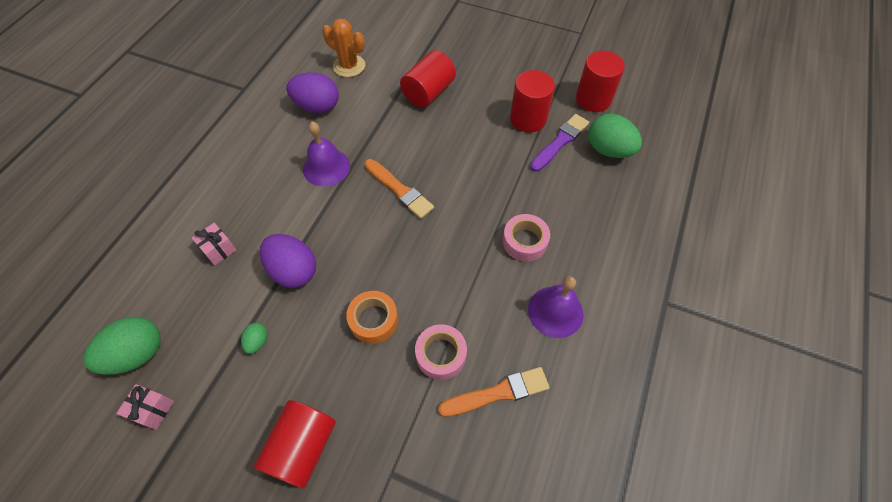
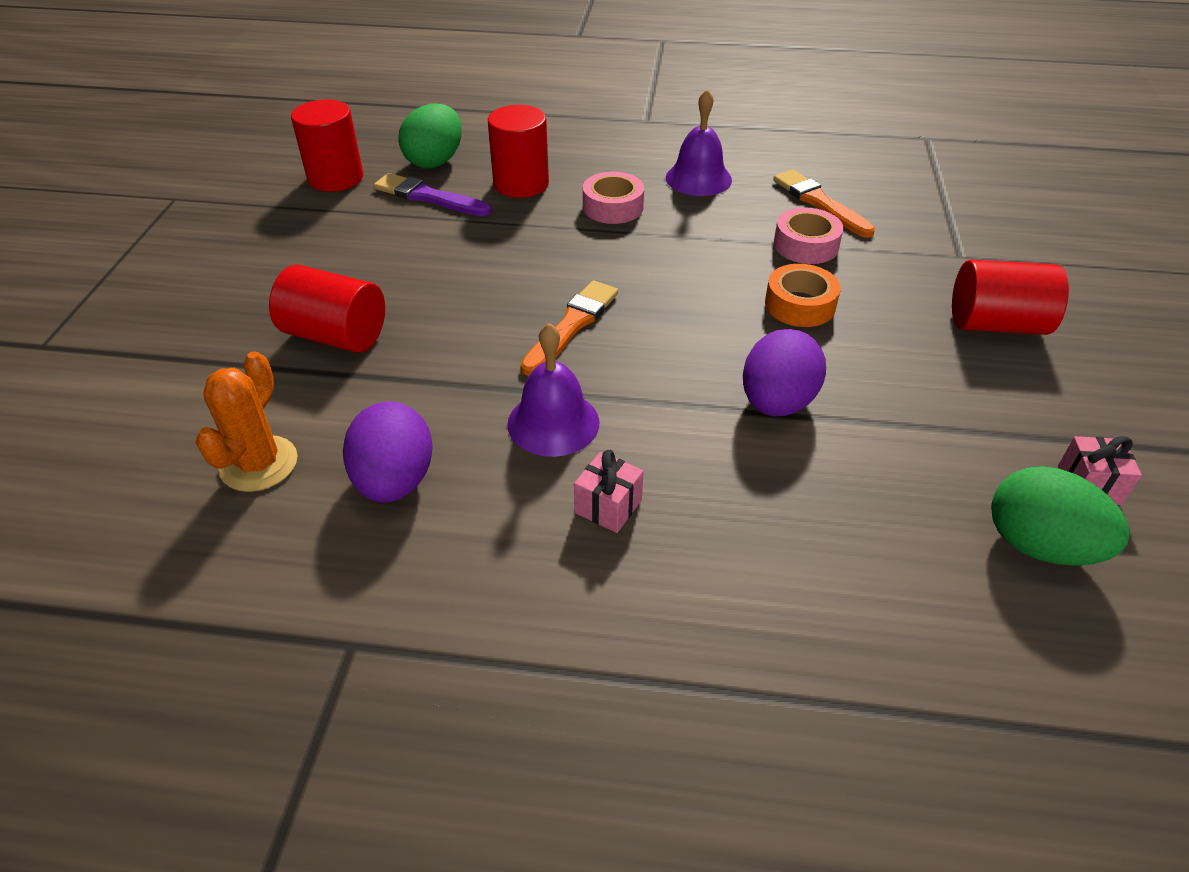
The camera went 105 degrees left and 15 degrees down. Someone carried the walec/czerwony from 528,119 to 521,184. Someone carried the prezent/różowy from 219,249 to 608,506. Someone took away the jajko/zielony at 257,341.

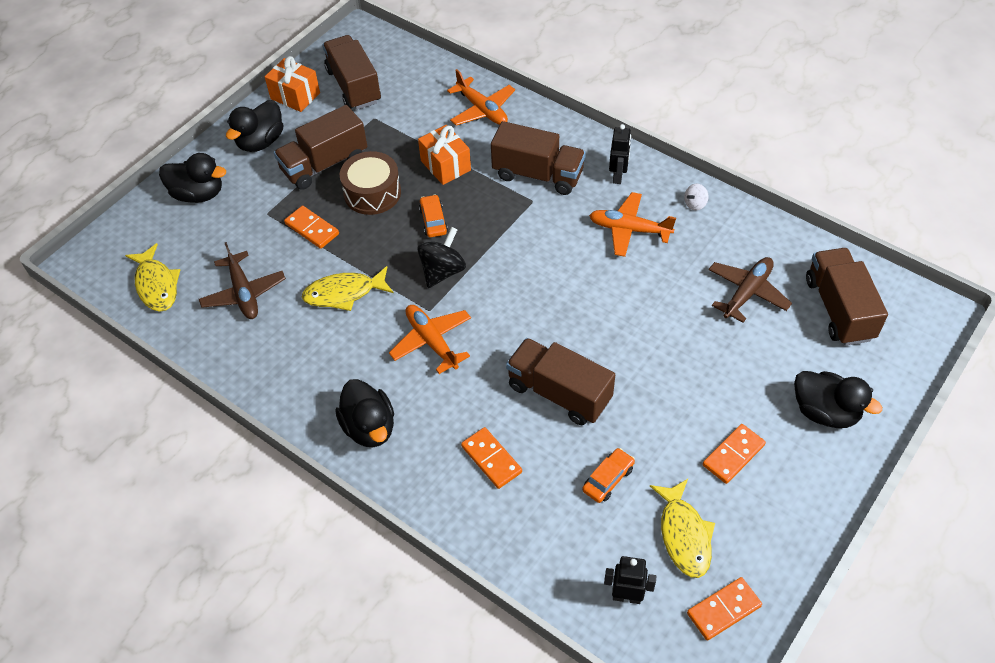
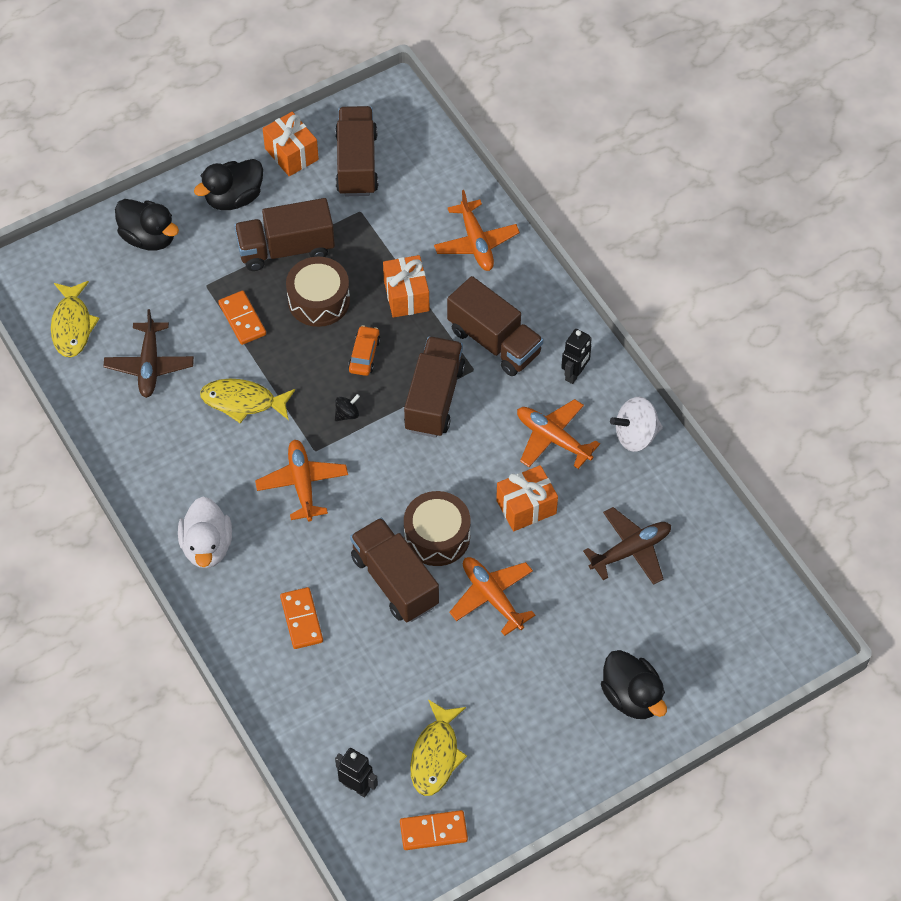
The camera went 20 degrees right and 5 degrees up. Someone scaled the bączek/biały at 695,204 by 1.88. Someone scaled the bączek/czarny at 442,271 by 0.53. Someone carried the ciężarówka/brązowy from 839,309 to 434,398. Someone repainted the kaczka/czarny at 369,427, which became the kaczka/biały at 207,546. Someone took away the kostka domina/pomarańczowy at 733,455. Someone took away the samochód/pomarańczowy at 608,479. Someone put down the prezent/pomarańczowy at 526,507. Someone put down the bęben/brązowy at 437,536. Someone put down the samolot/pomarańczowy at 492,597.

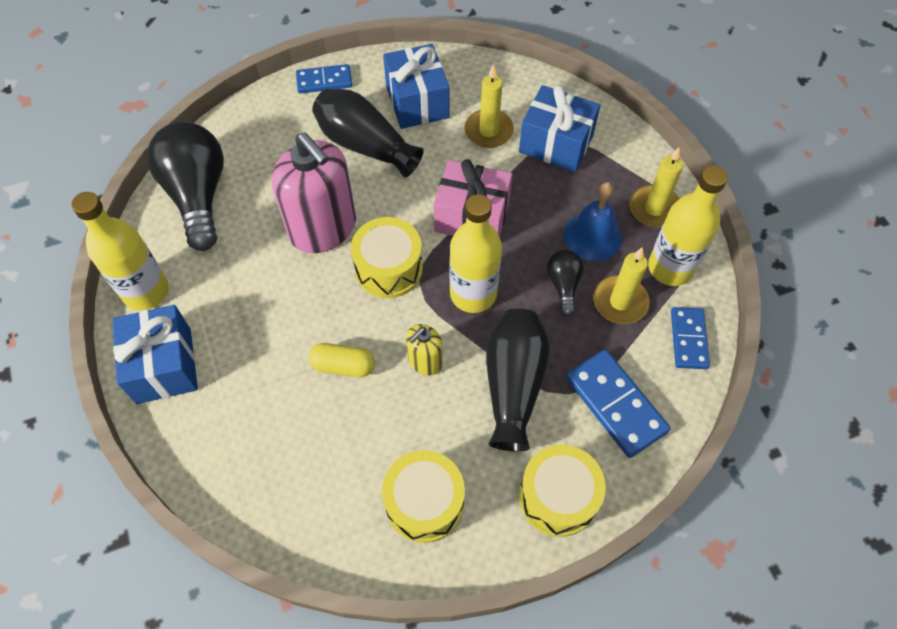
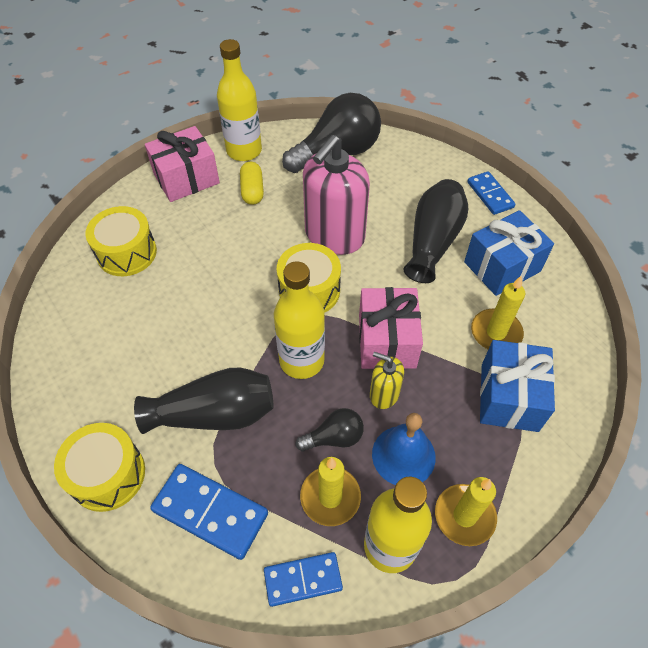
The camera went 75 degrees right and 5 degrees down. Someone repainted the prezent/niebieski at 164,365, which became the prezent/różowy at 186,178. Someone carried the dozownik mydła/żółty from 425,361 to 384,394. Someone carried the kapsułka/żółty from 343,366 to 252,191. Someone rotated the kostka domina/niebieski at 616,404 by 75 degrees clockwise. Someone carried the bęben/żółty from 424,502 to 127,252.

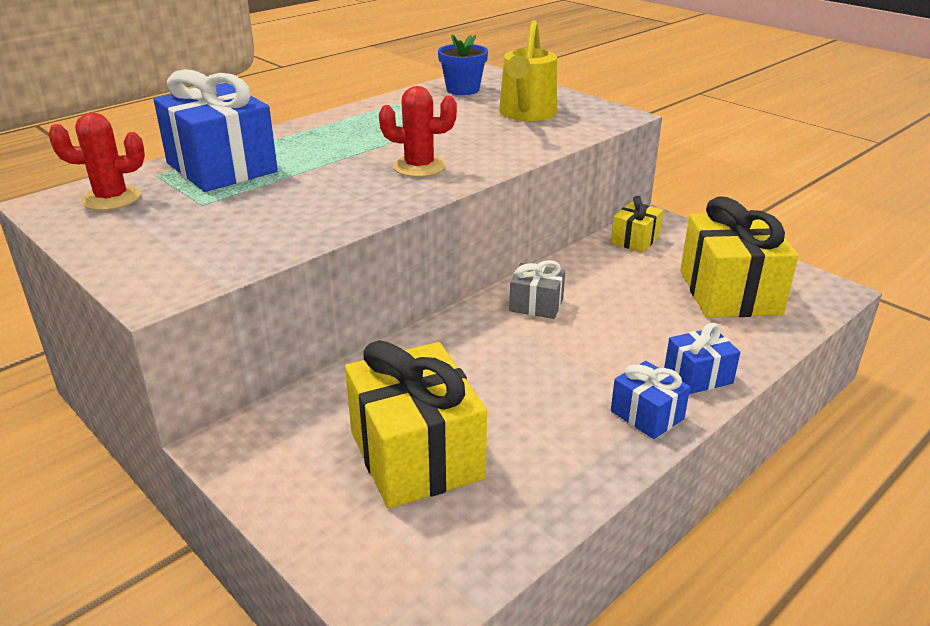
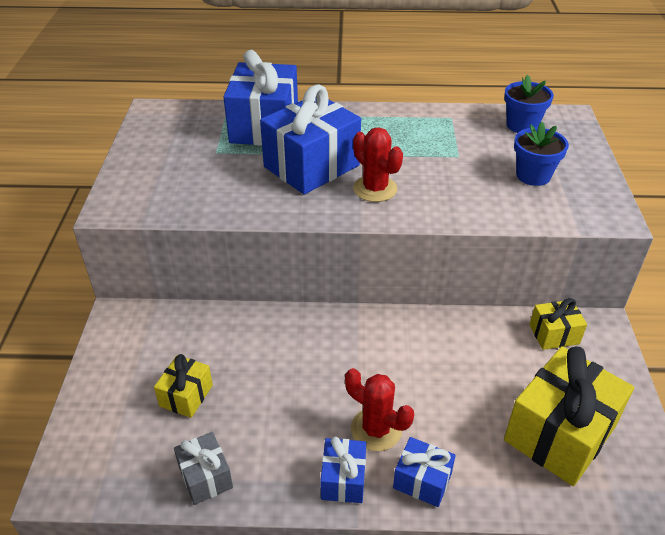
The camera went 45 degrees right and 10 degrees up. Someone swapped the konewka/żółty at 526,113 for the doniczka/niebieski at 533,175. Someone carried the kaktus/czerwony from 111,198 to 376,429. Someone carried the prezent/szary from 536,305 to 205,477. Someone scaled the prezent/żółty at 416,455 by 0.50. Someone put down the prezent/niebieski at 311,166.

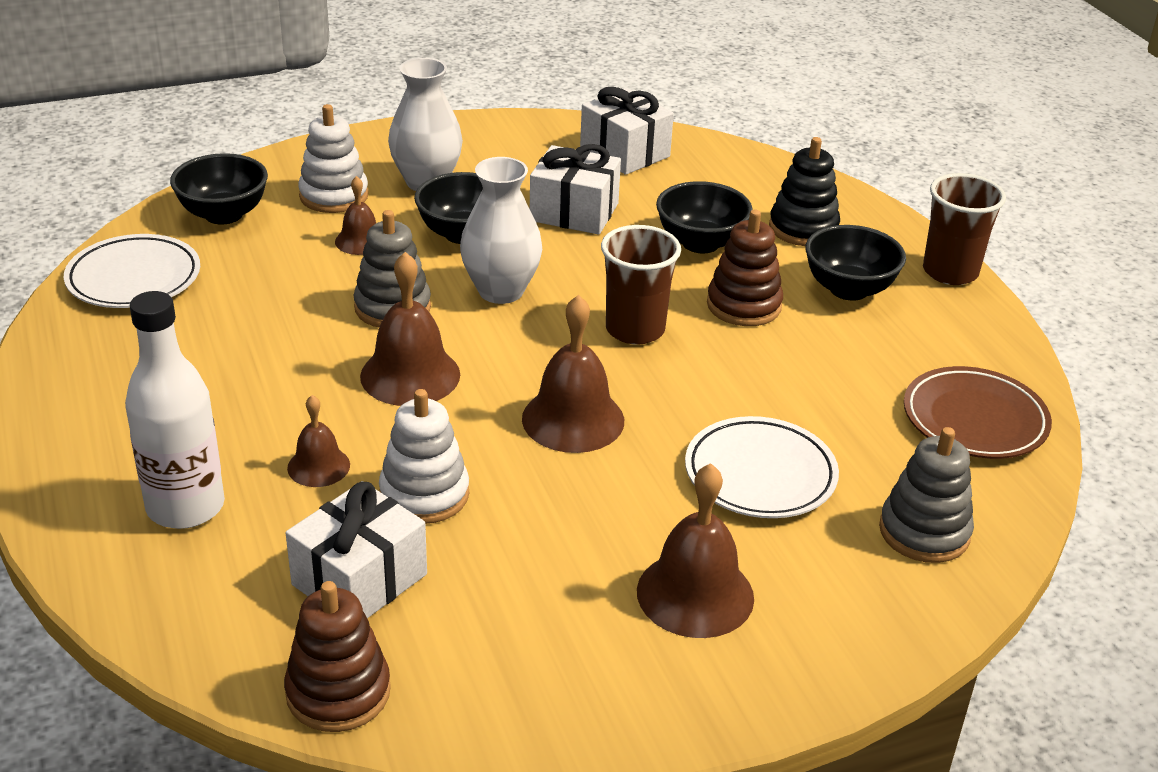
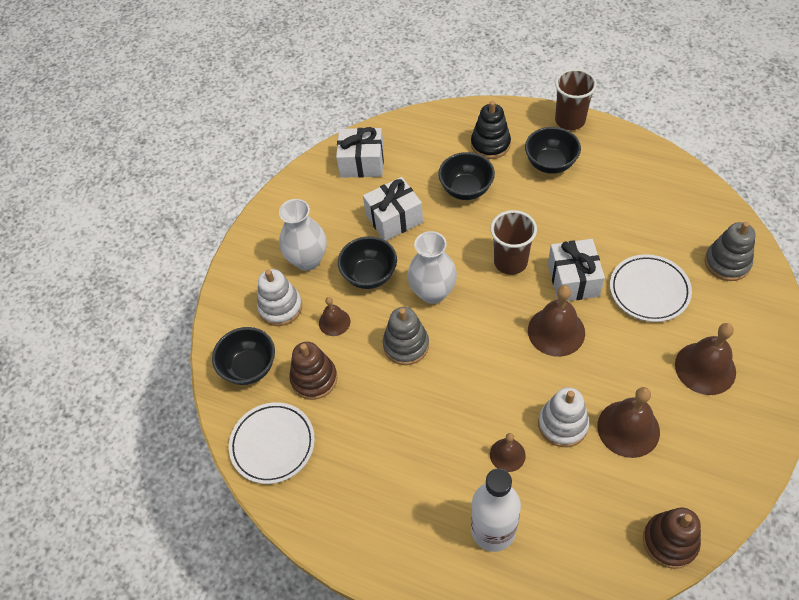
The camera went 40 degrees left and 20 degrees up. Someone carried the zabawka nakładanka/brązowy from 744,305 to 314,379. Someone carried the dzwonek/brązowy from 410,375 to 628,428. Someone took away the talerz/brązowy at 974,420. Someone carried the prezent/biały from 359,579 to 573,280.

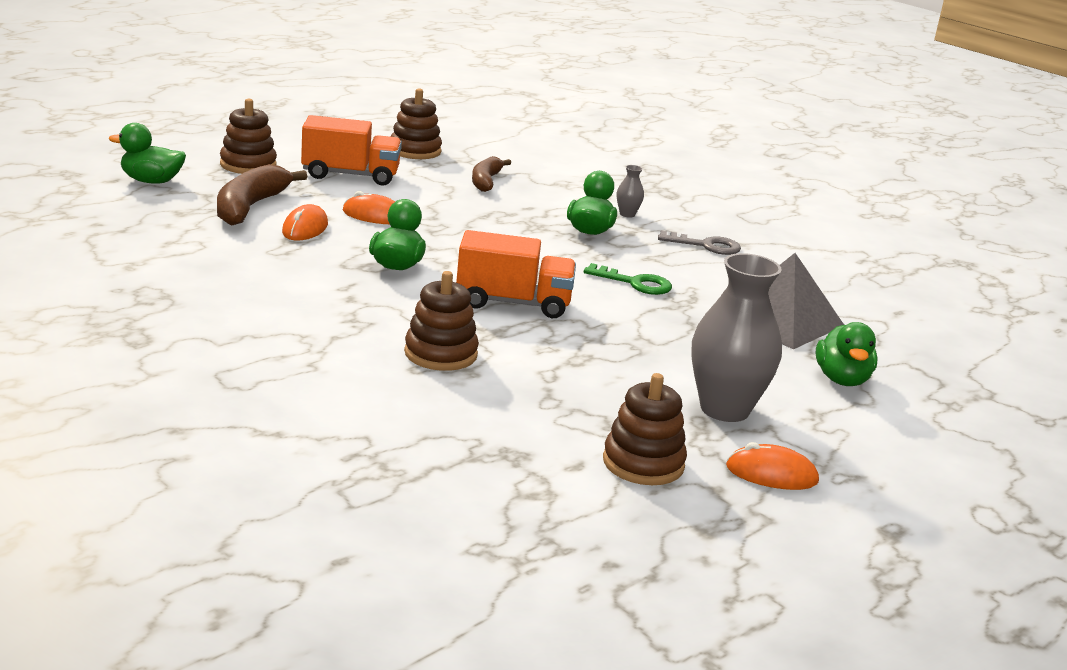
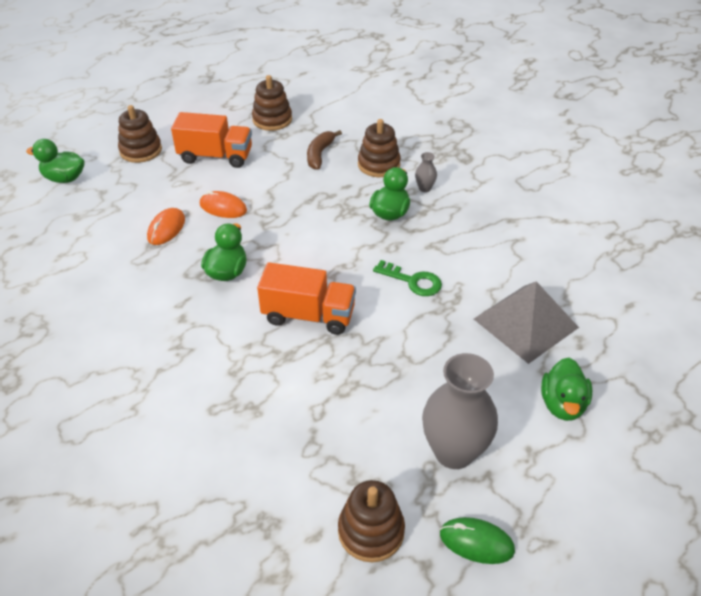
The camera went 10 degrees right and 20 degrees up. Someone took away the banan/brązowy at 250,207. Someone took away the klucz/szary at 705,245. Someone carried the zabawka nakładanka/brązowy from 440,354 to 378,165. Someone repainted the myszka/pomarańczowy at 771,474, which became the myszka/zielony at 476,542.

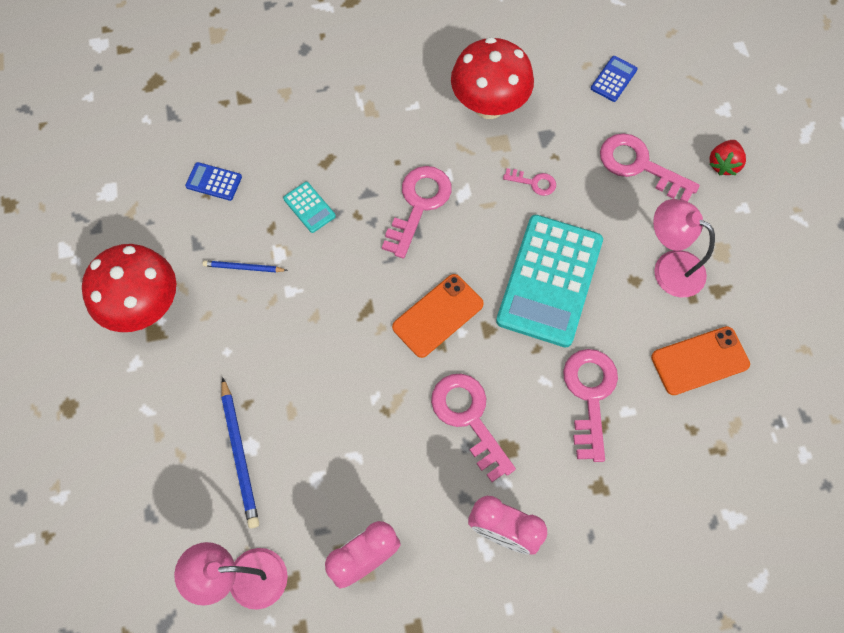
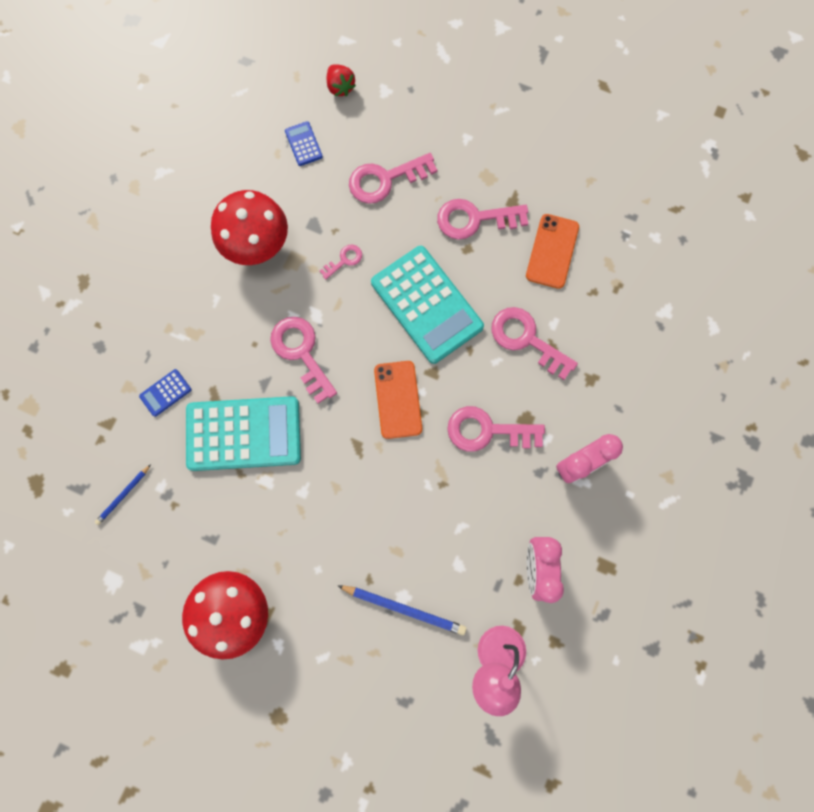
The camera went 55 degrees left and 10 degrees up. Someone carried the truskawka/czerwony from 723,164 to 340,87. Someone carried the kalkulator/niebieski from 214,181 to 165,393. Someone scaled the kalkulator/turkusowy at 309,207 by 2.43. Someone swapped the lampka/różowy at 669,267 for the klucz/różowy at 474,219. Someone carried the ołówek/niebieski from 243,268 to 123,495.

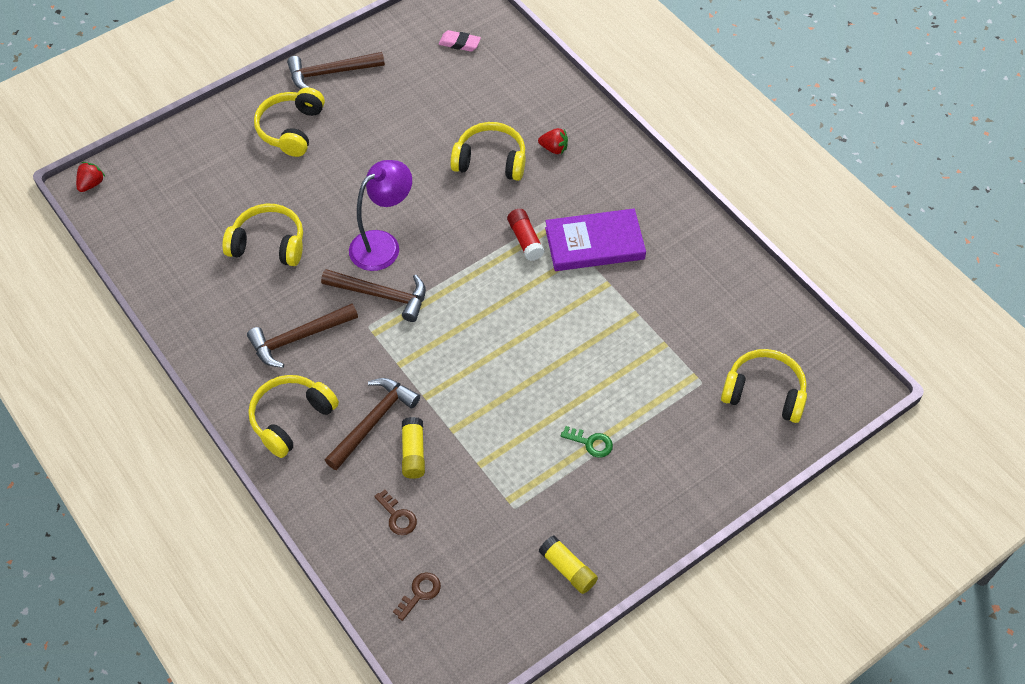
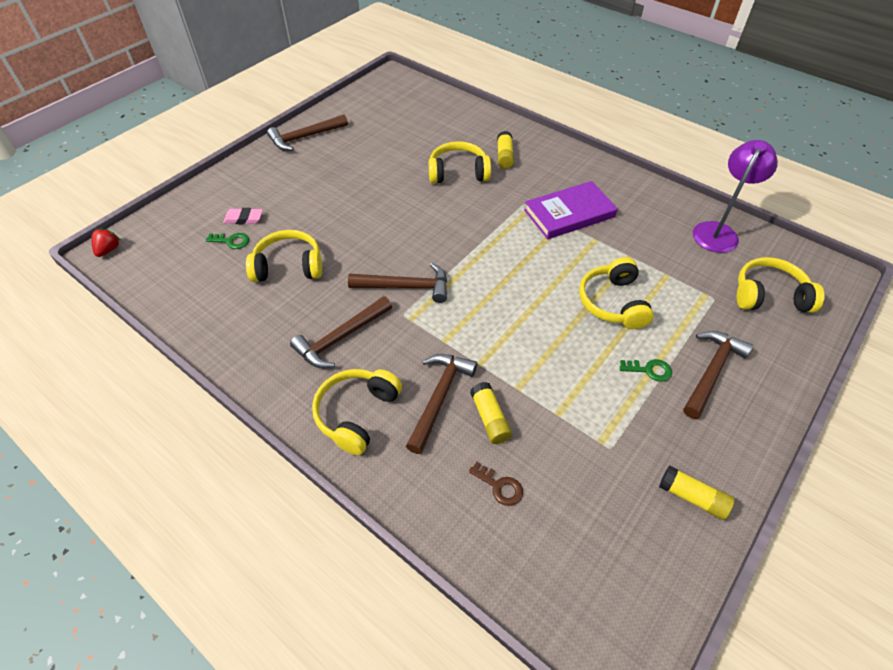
The camera went 15 degrees left and 5 degrees down. Someone carried the gumka do mazania/różowy from 459,43 to 244,219. Someone carried the słuchawki/żółty from 291,129 to 612,302. Someone swapped the truskawka/czerwony at 554,148 for the klej w sztyfcie/żółty at 504,156. Someone carried the lampka/fioletowy from 383,244 to 718,231. Someone took away the klej w sztyfcie/czerwony at 525,240. Someone took away the klucz/brązowy at 420,593. Someone put down the klucz/zielony at 231,241. Someone put down the młotek/brązowy at 711,371.

